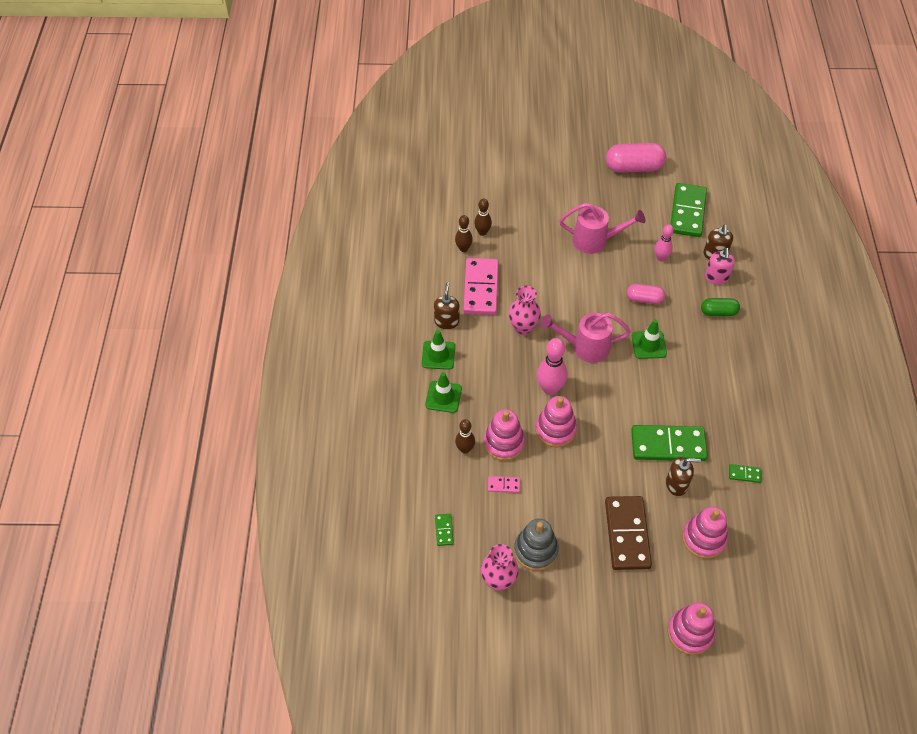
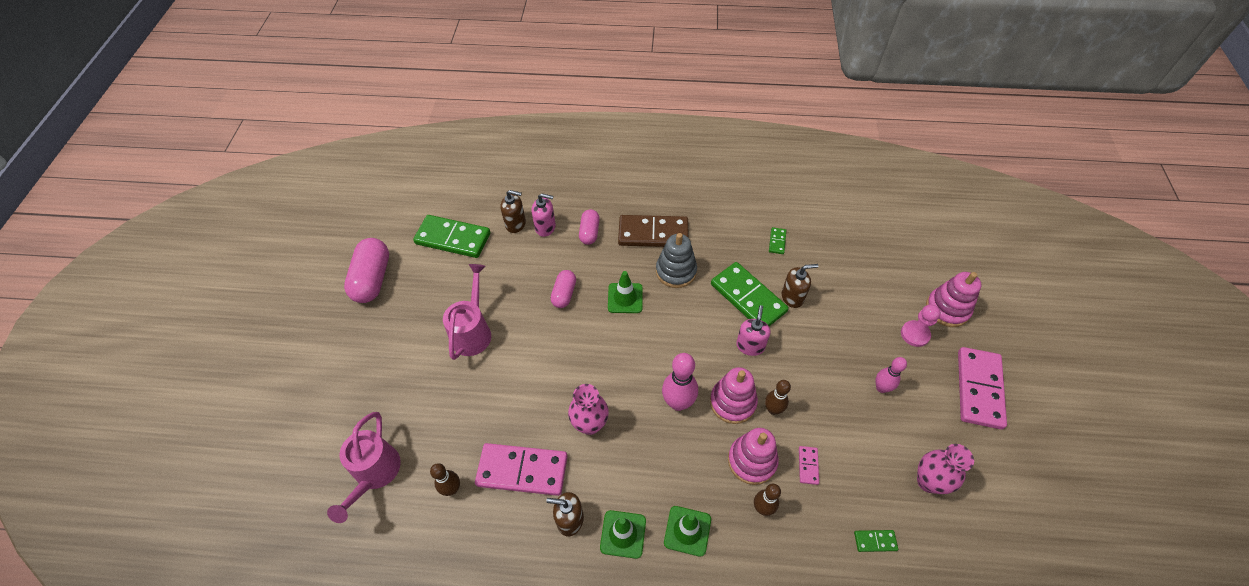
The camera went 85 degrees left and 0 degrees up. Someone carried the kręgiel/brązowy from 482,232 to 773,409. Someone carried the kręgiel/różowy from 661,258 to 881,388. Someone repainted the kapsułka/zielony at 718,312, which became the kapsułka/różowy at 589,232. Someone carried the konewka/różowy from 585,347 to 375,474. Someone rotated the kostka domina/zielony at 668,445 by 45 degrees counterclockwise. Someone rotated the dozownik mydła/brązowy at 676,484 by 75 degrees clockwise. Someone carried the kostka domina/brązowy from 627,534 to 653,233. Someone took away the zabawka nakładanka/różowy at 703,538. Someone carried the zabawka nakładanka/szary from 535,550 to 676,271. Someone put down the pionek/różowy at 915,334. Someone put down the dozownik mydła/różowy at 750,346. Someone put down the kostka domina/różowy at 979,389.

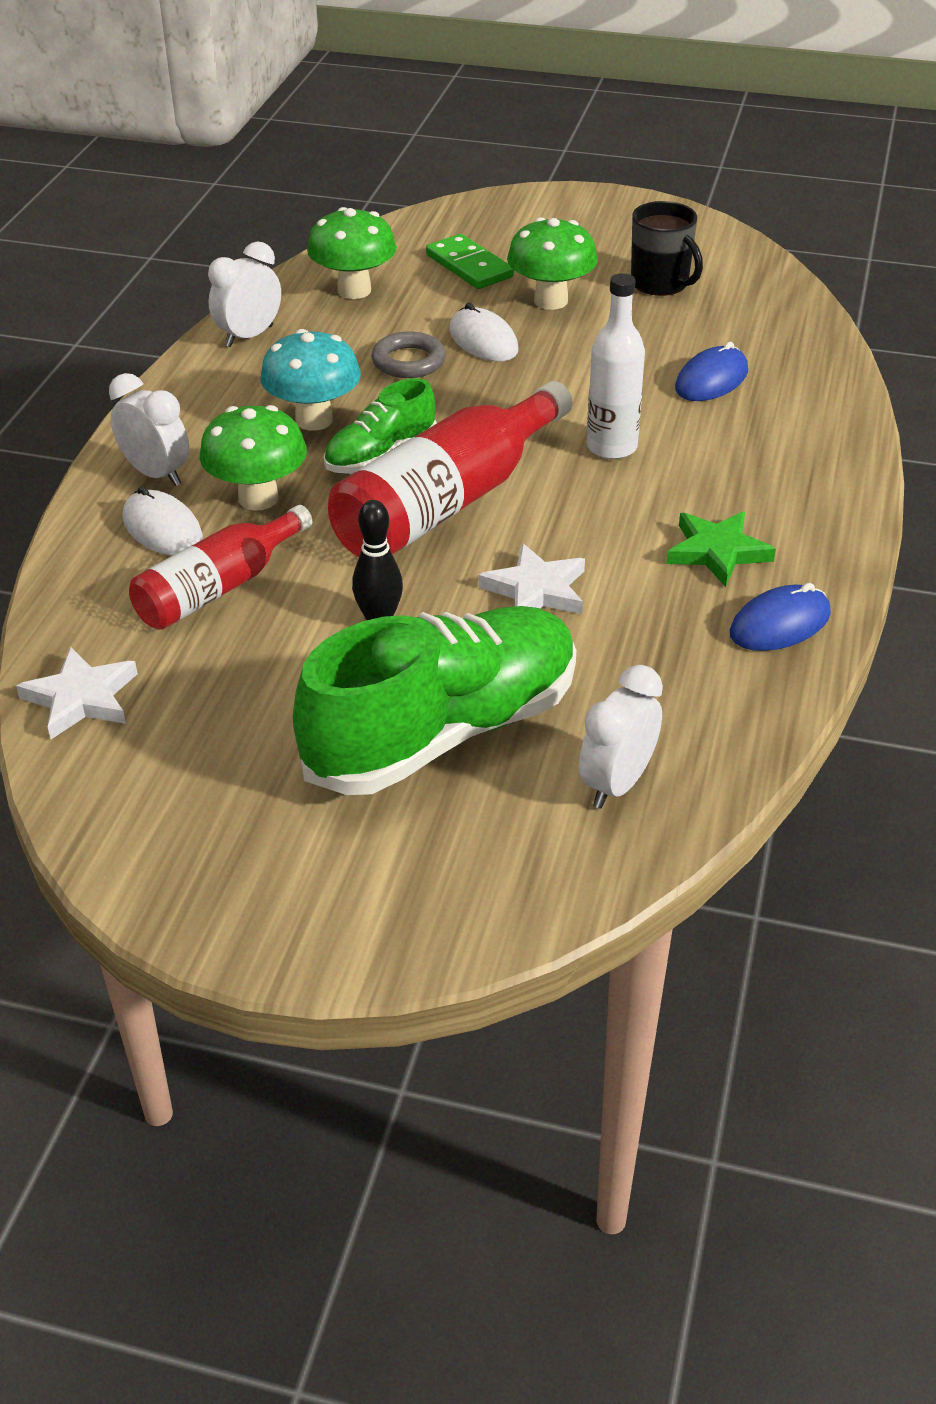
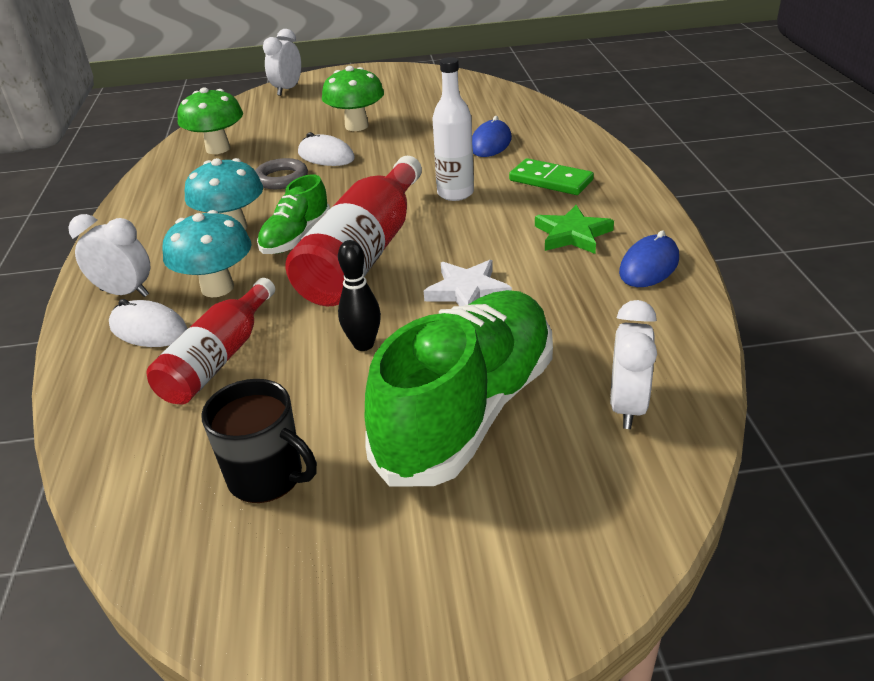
The camera went 20 degrees left and 5 degrees down. Someone carried the kubek/czarny from 661,283 to 267,477. Someone carried the kostka domina/zielony from 469,266 to 550,180. Someone carried the budzik/biały from 249,336 to 287,90. Someone repainted the grzyb/zielony at 258,498, which became the grzyb/turkusowy at 217,288. Someone took away the gwiazda/biały at 81,698.

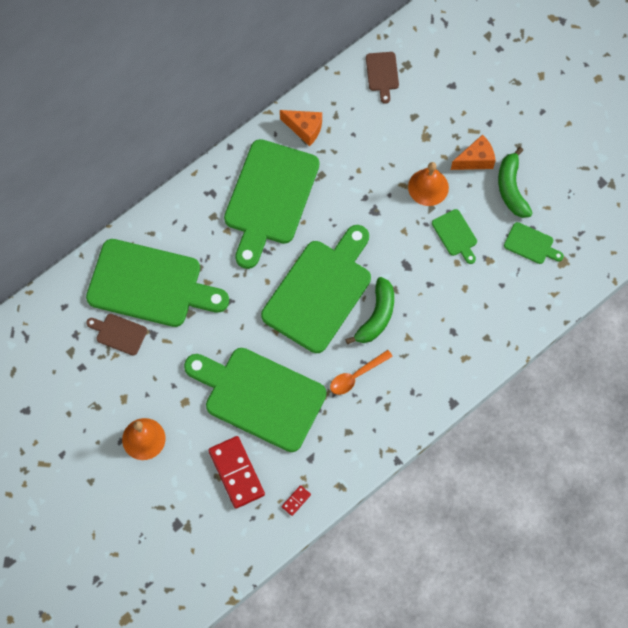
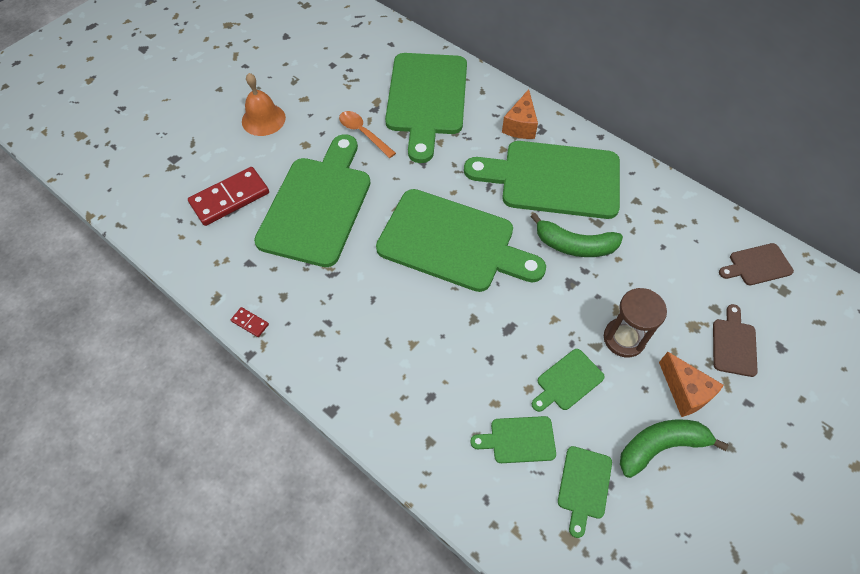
The camera went 80 degrees right and 10 degrees down. Someone carried the ser/pomarańczowy from 305,129 to 520,126. Someone swapped the dzwonek/pomarańczowy at 428,187 for the klepsydra/brązowy at 624,338. Someone carried the banan/zielony from 376,316 to 574,245. Someone carried the deska do krojenia/brązowy from 119,333 to 734,344. Someone carried the łyżka/pomarańczowy from 356,376 to 363,133. Someone carried the kostka domina/czerwony from 296,500 to 250,323. Someone put down the deska do krojenia/zielony at 518,440.

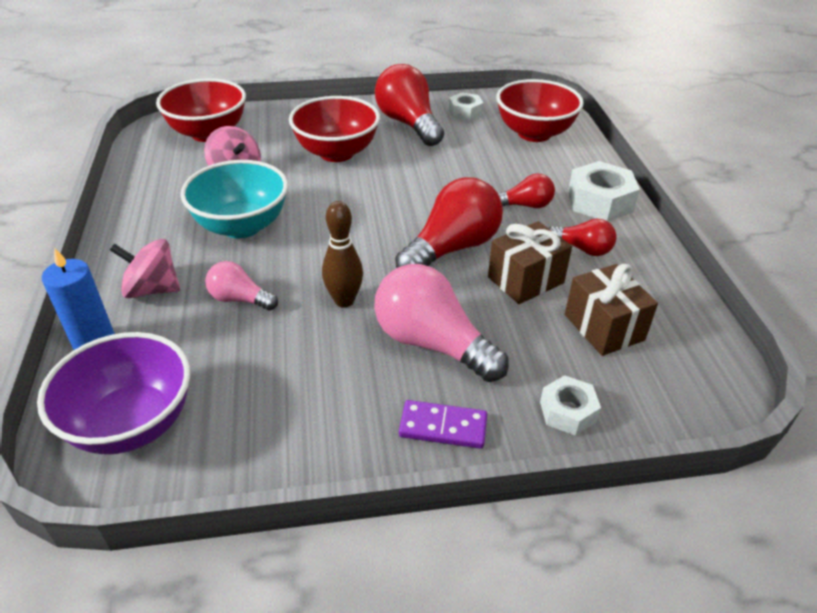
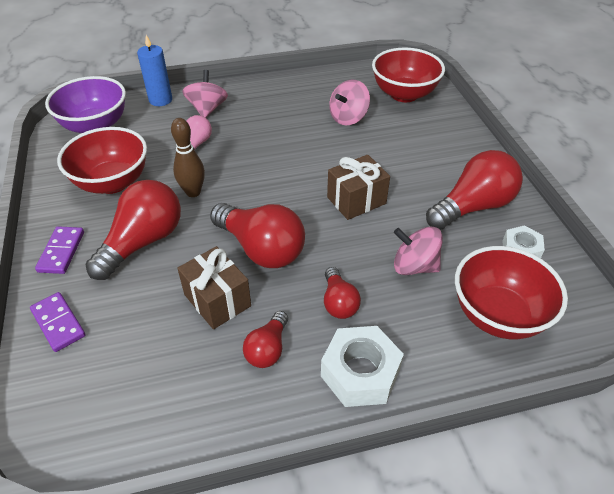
The camera went 85 degrees right and 5 degrees up. Someone carried the miska/czerwony from 336,153 to 112,182. Someone took away the miska/turkusowy at 241,226. Someone repainted the żarówka/różowy at 432,343, which became the żarówka/czerwony at 143,242. Someone carried the prezent/brązowy from 604,327 to 356,200. Someone swapped the nakrętka/biały at 567,411 for the kostka domina/fioletowy at 58,323. Someone put down the bączek/różowy at 414,266.

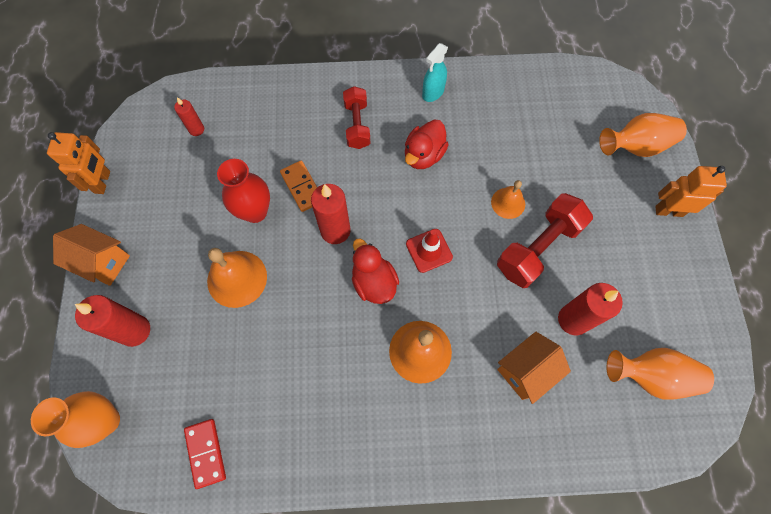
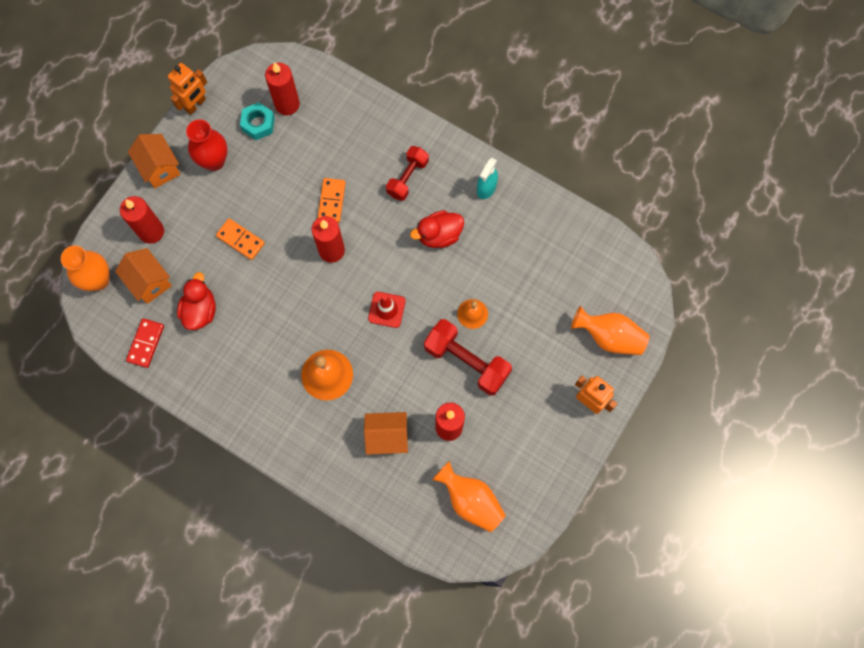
The camera went 35 degrees right and 5 degrees up. Someone rotated the spryskiwacz/turkusowy at 433,93 by 45 degrees counterclockwise. Someone scaled the świeca/czerwony at 196,129 by 1.77. Someone carried the wazon/czerwony from 255,211 to 214,161. Someone rotated the hantel/czerwony at 538,248 by 45 degrees clockwise. Someone carried the kaczka/czerwony from 374,282 to 200,310. Someone swapped the dzwonek/pomarańczowy at 237,278 for the kostka domina/pomarańczowy at 240,240. Someone put down the nakrętka/turkusowy at 258,124. Someone put down the domek/pomarańczowy at 149,282.

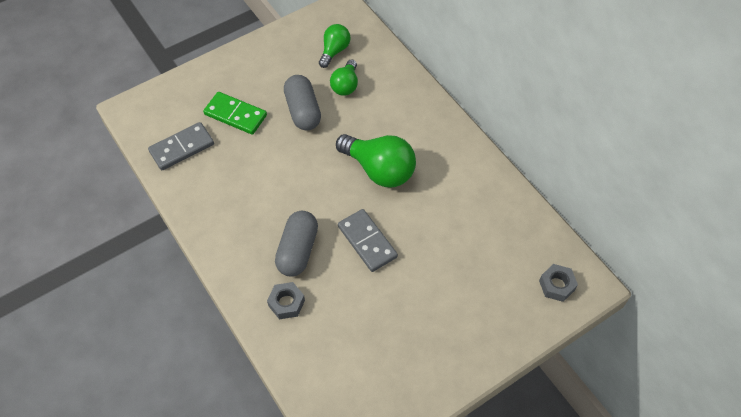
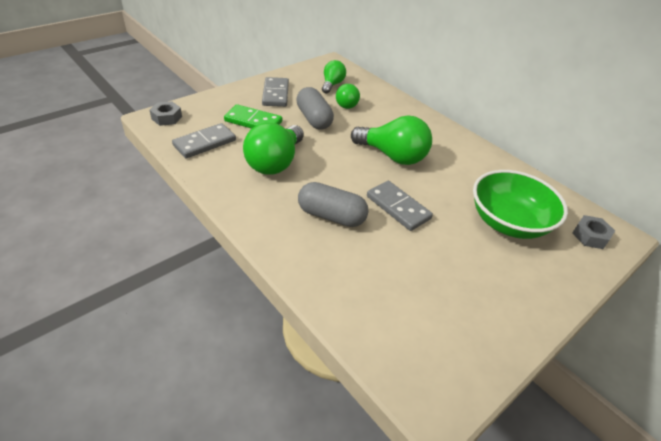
The camera went 10 degrees left and 15 degrees down. Someone rotated the kapsułka/szary at 298,250 by 75 degrees counterclockwise. Someone carried the nakrętka/szary from 286,303 to 167,118. Someone put down the kostka domina/szary at 275,94. Someone put down the żarówka/zielony at 275,163. Someone put down the miska/zielony at 508,222.

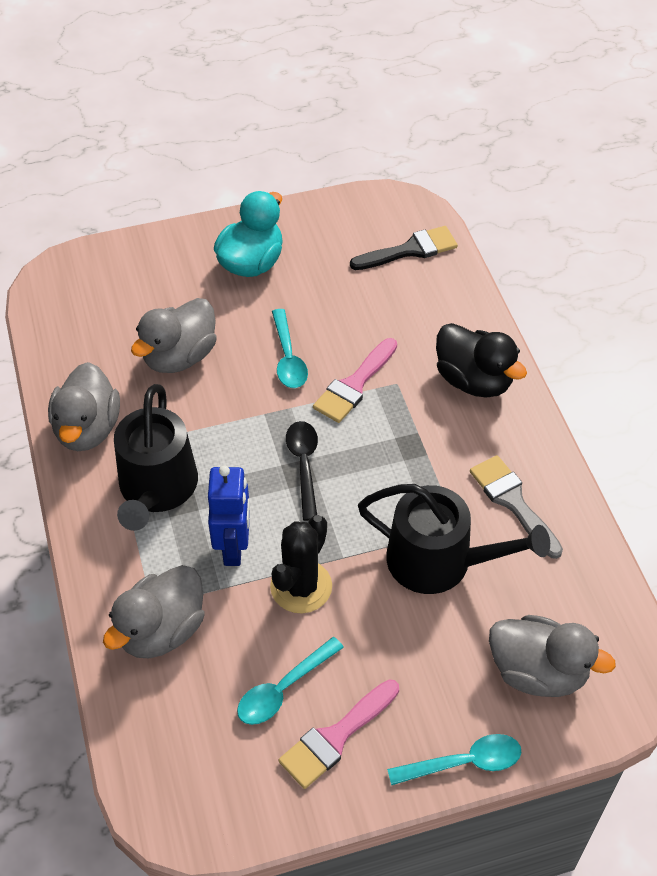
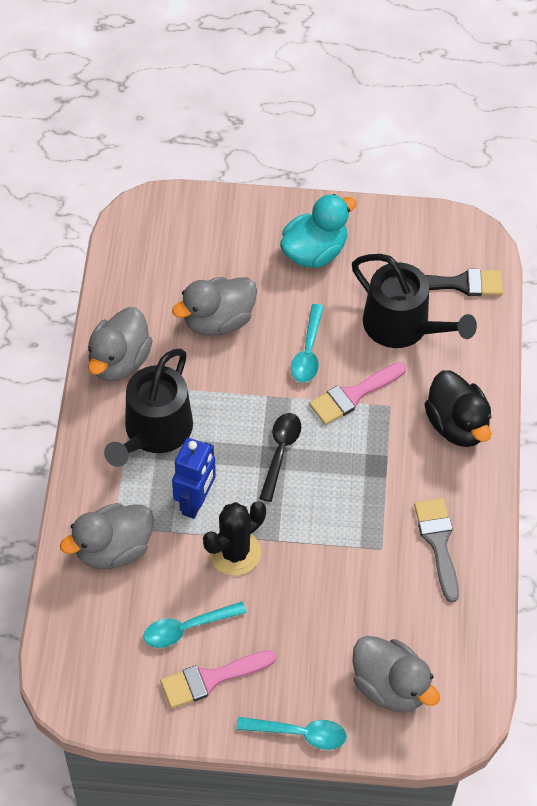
The camera went 20 degrees right and 5 degrees up. Someone carried the konewka/czarny from 439,561 to 403,326.

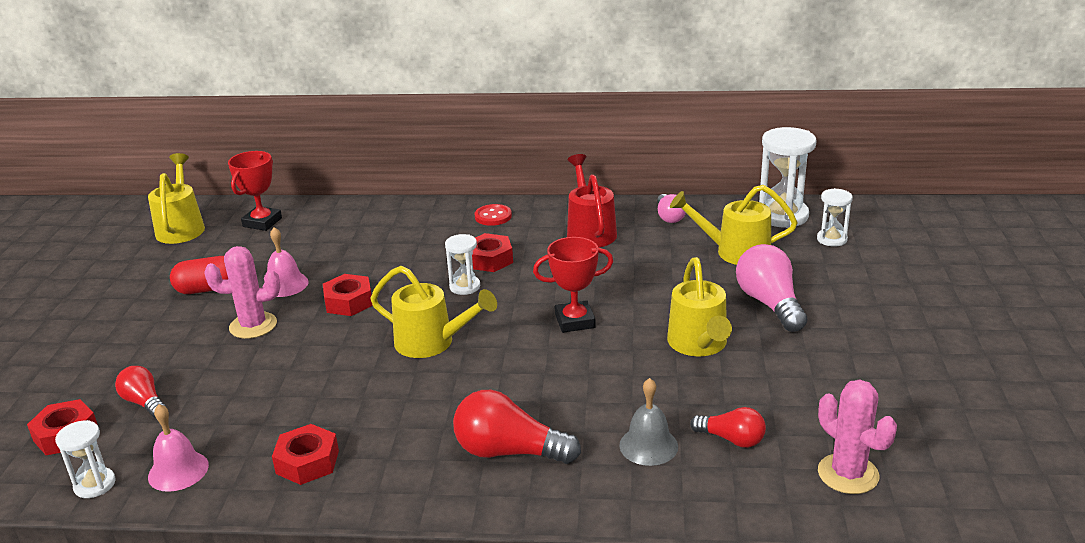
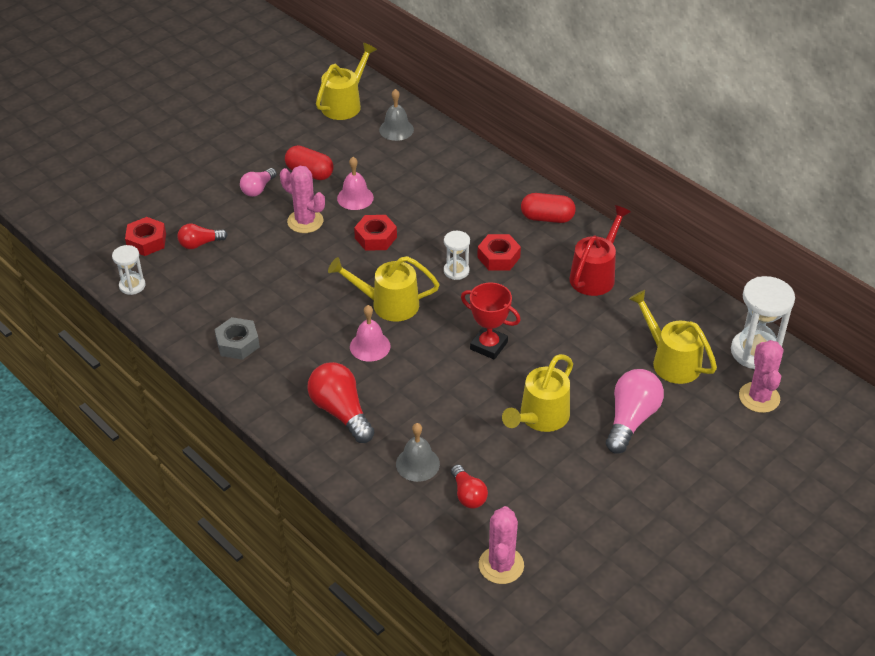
The camera went 40 degrees right and 15 degrees up. Someone swapped the puchar/czerwony at 262,222 for the dzwonek/szary at 396,129. Someone swapped the klepsydra/biały at 831,239 for the kaktus/różowy at 759,397. Someone carried the żarówka/różowy from 669,217 to 258,189. Someone swapped the guzik/czerwony at 493,216 for the kapsułka/czerwony at 547,218. Someone rotated the konewka/żółty at 433,343 by 120 degrees clockwise. Someone rotated the żarówka/czerwony at 144,402 by 105 degrees counterclockwise. Someone carried the dzwonek/różowy from 178,471 to 370,346. Someone repainted the nakrętka/czerwony at 307,462, which became the nakrętka/szary at 237,343.

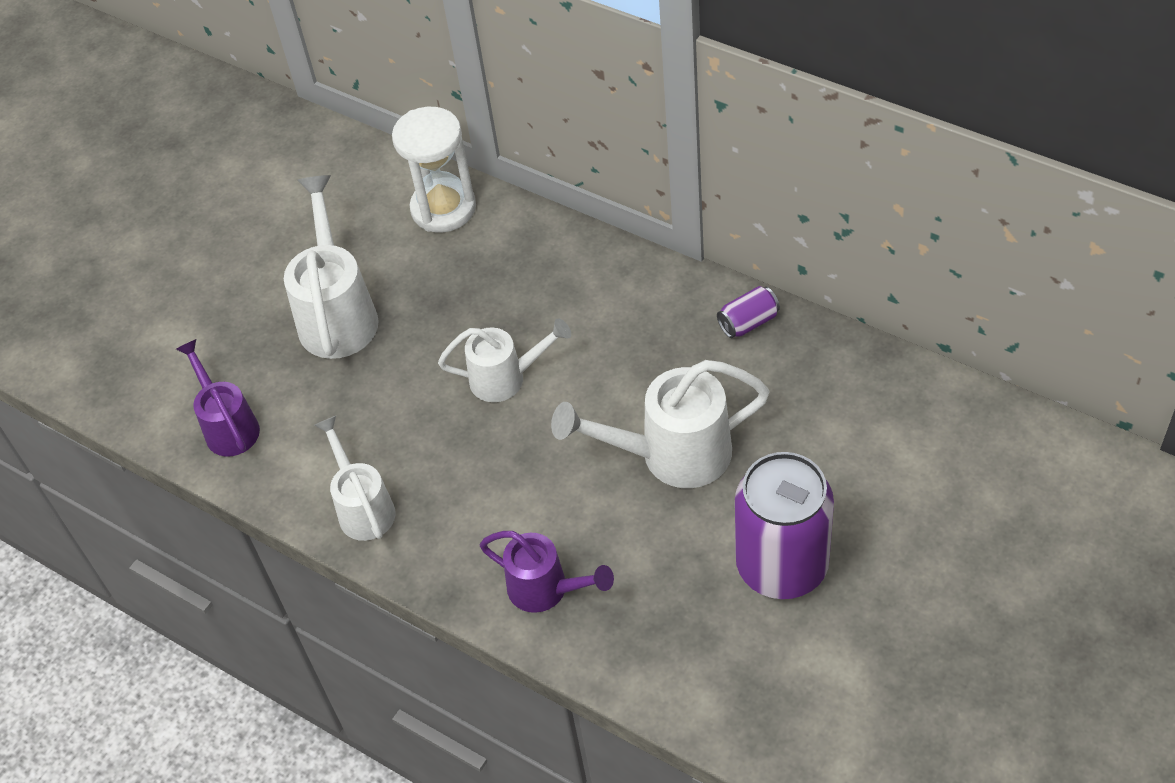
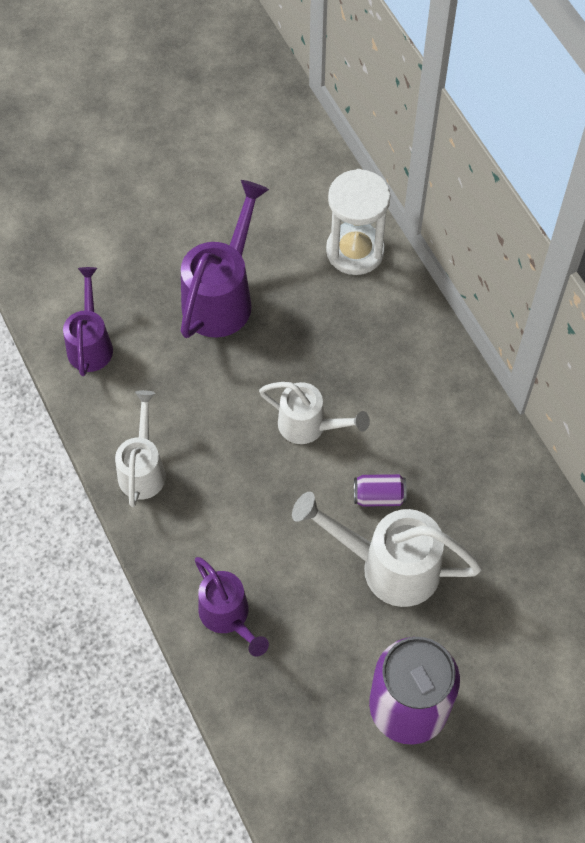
The camera went 25 degrees right and 10 degrees up. Someone repainted the konewka/biały at 337,314, which became the konewka/fioletowy at 222,296. Someone carried the puszka/fioletowy from 748,322 to 379,496.

